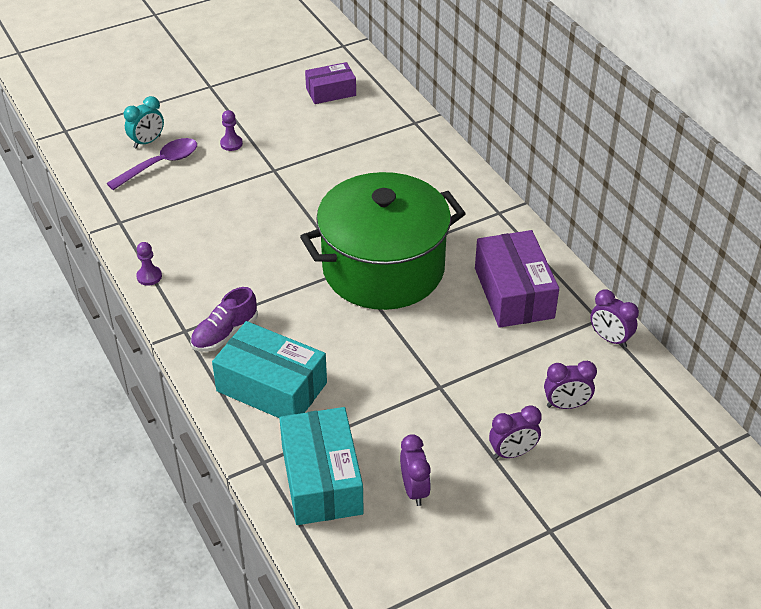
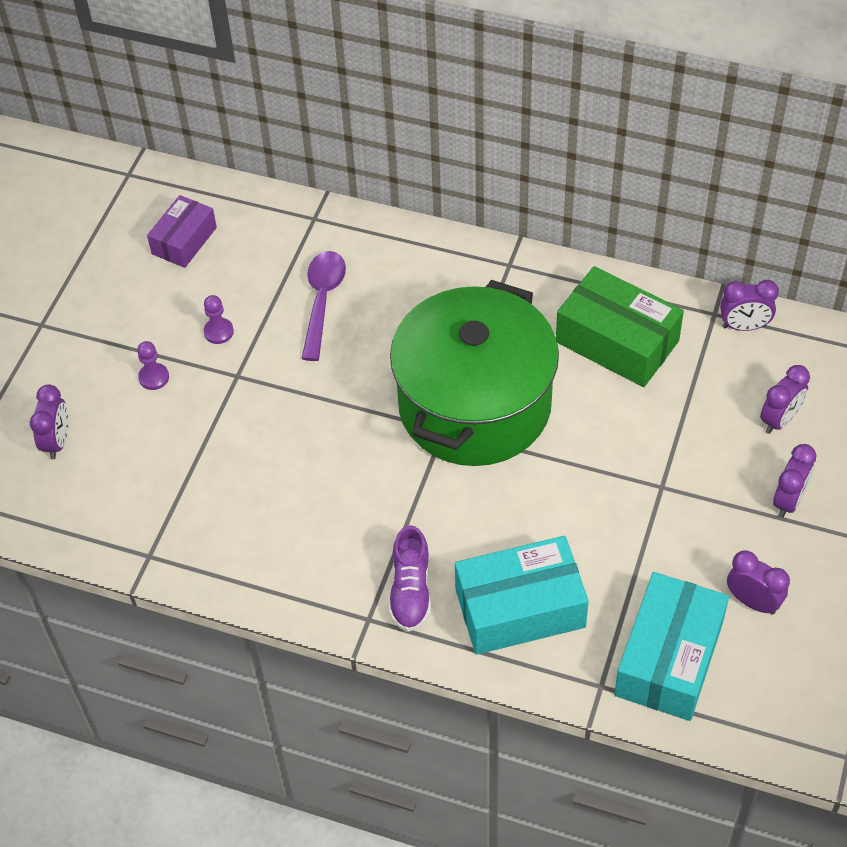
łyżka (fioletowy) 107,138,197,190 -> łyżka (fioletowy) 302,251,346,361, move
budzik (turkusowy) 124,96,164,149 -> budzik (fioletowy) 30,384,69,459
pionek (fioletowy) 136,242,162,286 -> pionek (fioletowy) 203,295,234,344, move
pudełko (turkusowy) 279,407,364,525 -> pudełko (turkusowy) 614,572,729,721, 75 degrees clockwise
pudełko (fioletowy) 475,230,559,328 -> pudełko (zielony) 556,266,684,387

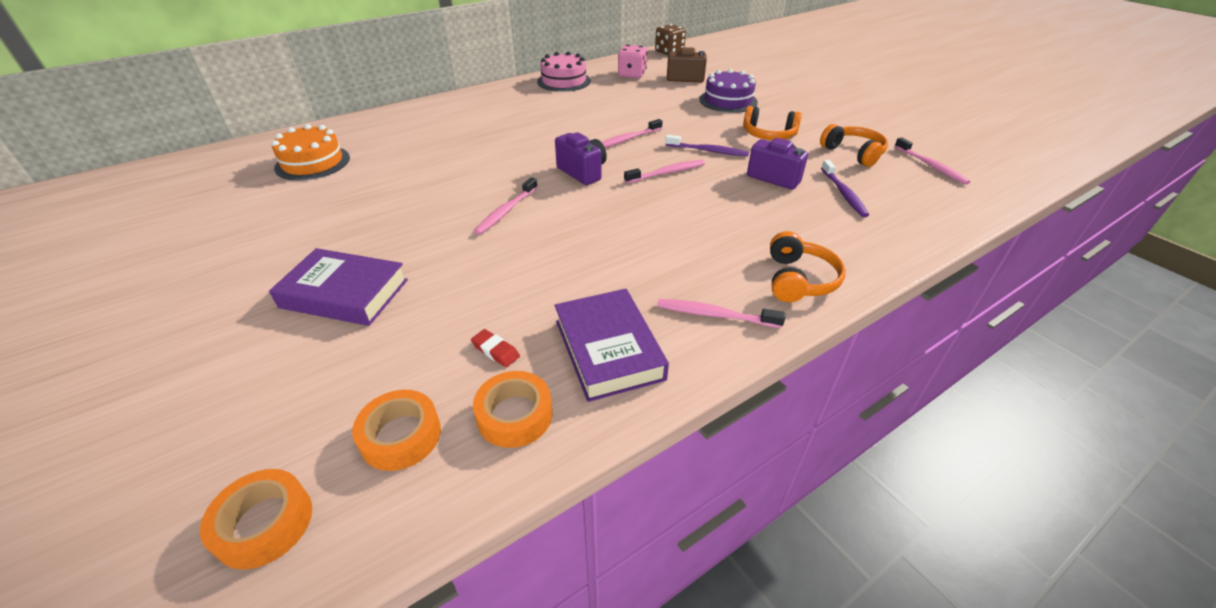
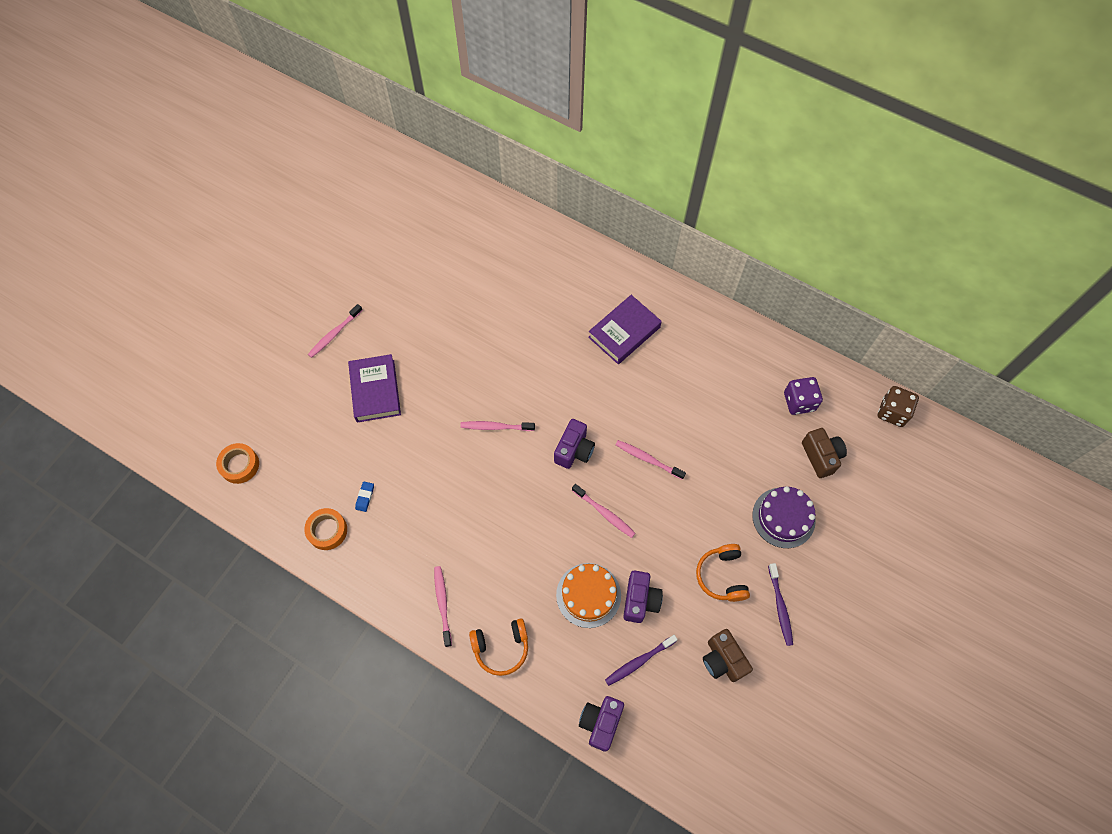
tort (pomarańczowy) 271,124,350,181 -> tort (pomarańczowy) 556,563,621,628, move
taśma klejąca (pomarańczowy) 352,390,441,471 -> none
gumka do mazania (czerwony) 471,329,520,367 -> gumka do mazania (niebieski) 355,482,374,512
tort (różowy) 537,51,591,92 -> none
książka (fioletowy) 555,289,669,402 -> książka (fioletowy) 588,295,662,364, move
kostka do gry (różowy) 618,45,647,78 -> kostka do gry (fioletowy) 784,377,823,415
szczoteczka do zębów (fioletowy) 665,135,749,157 -> szczoteczka do zębów (fioletowy) 768,563,793,646, move
słuchawki (pomarańczowy) 820,124,888,167 -> aparat fotograficzny (brązowy) 703,629,753,682
szczoteczka do zębów (różowy) 894,137,971,185 -> szczoteczka do zębów (różowy) 308,304,363,358, move
none -> aparat fotograficzny (fioletowy) 579,696,624,752

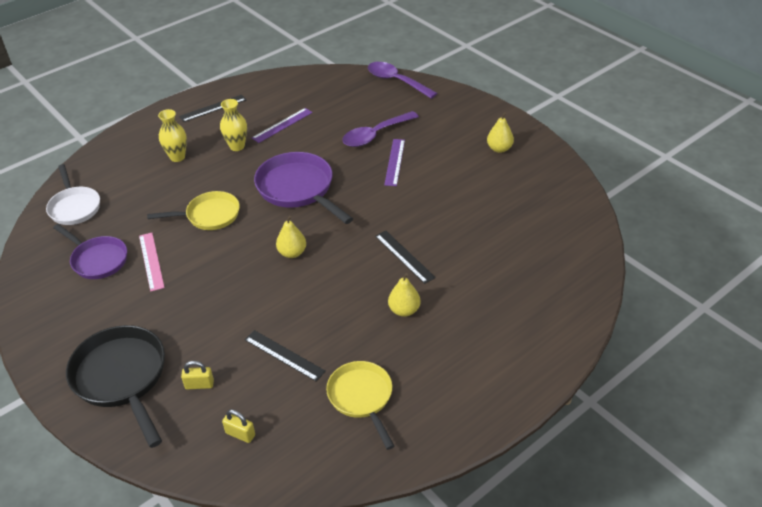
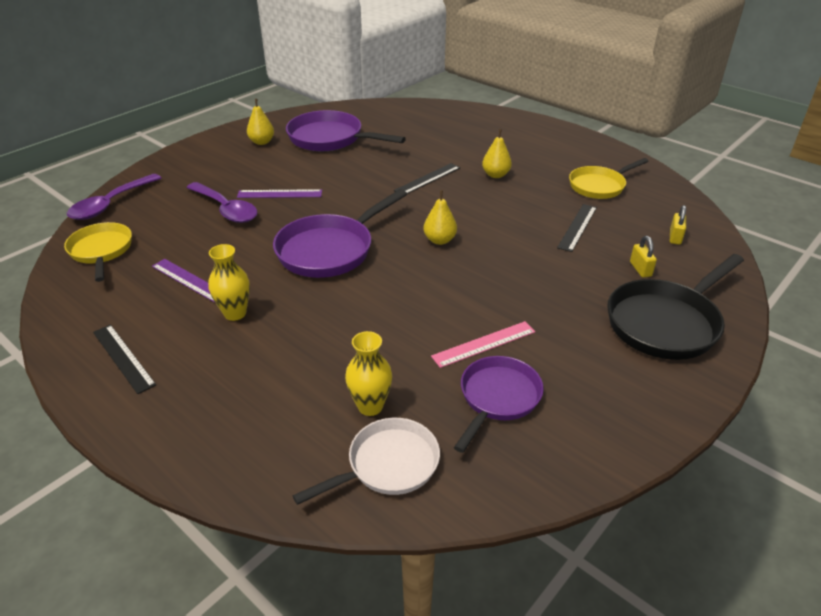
patelnia (żółty) 147,191,240,230 -> patelnia (żółty) 64,222,132,282, move
wazon (żółty) 158,109,187,162 -> wazon (żółty) 345,331,392,416, move
none -> patelnia (fioletowy) 286,110,406,151

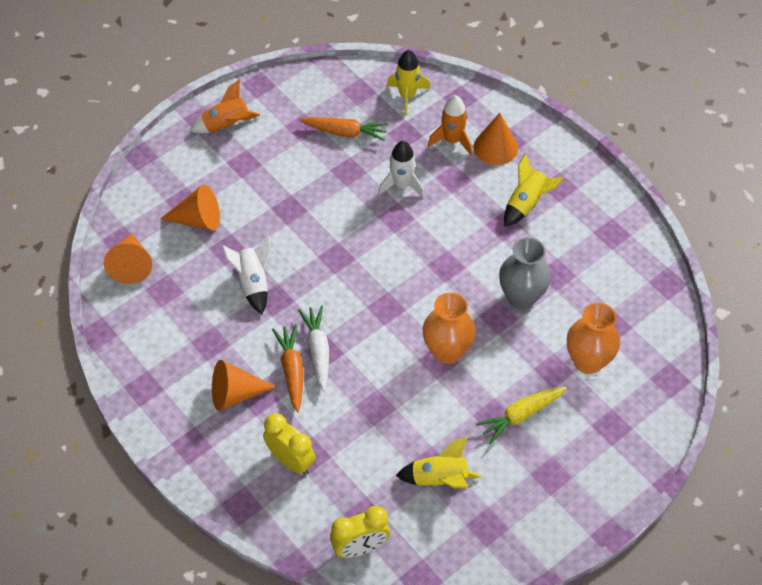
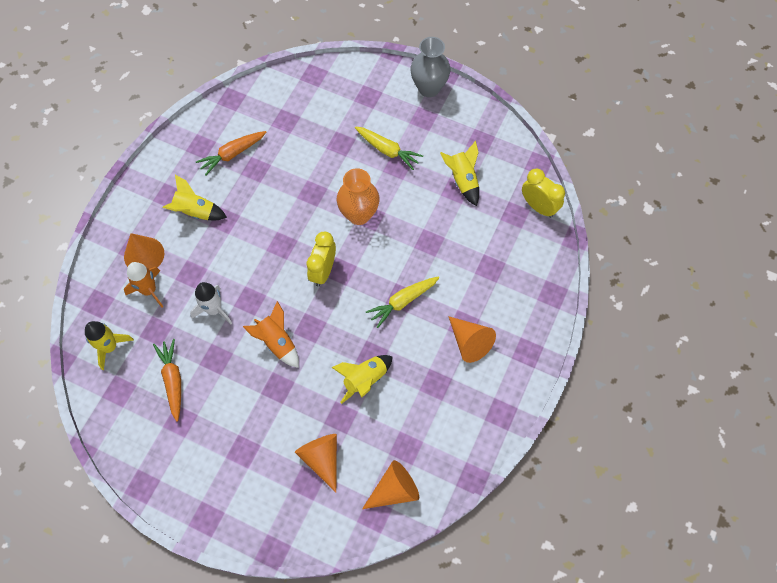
rakieta (pomarańczowy) 190,79,260,134 -> rakieta (pomarańczowy) 243,301,299,368, move
rakieta (biały) 222,236,271,314 -> rakieta (żółty) 331,355,393,404
budzik (żółty) 263,413,316,475 -> budzik (żółty) 307,232,336,287, move
marchewka (pomarańczowy) 272,325,303,412 -> marchewka (pomarańczowy) 196,131,266,176, move
marchewka (biały) 298,305,329,392 -> marchewka (żółty) 366,276,439,328
wazon (szary) 499,237,551,309 -> wazon (szary) 411,37,451,97, move
wazon (pomarańczowy) 567,303,620,374 -> none

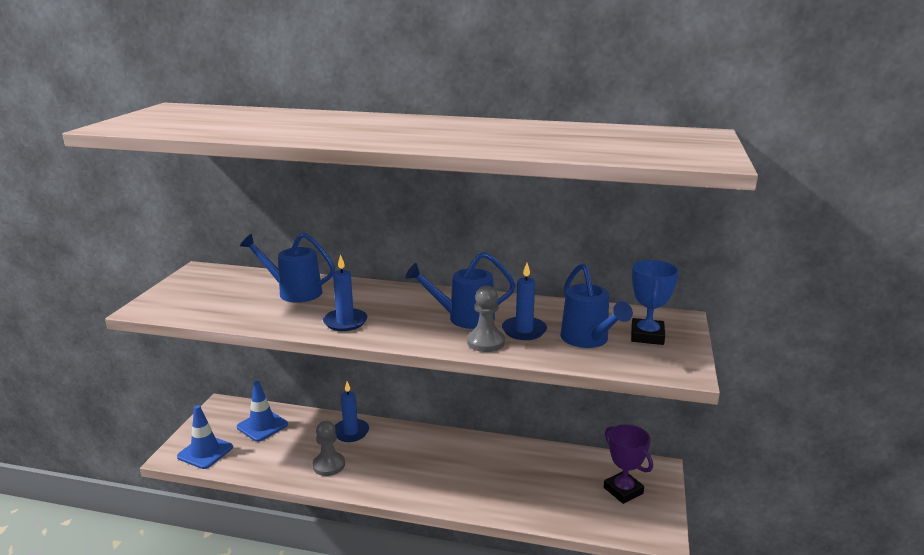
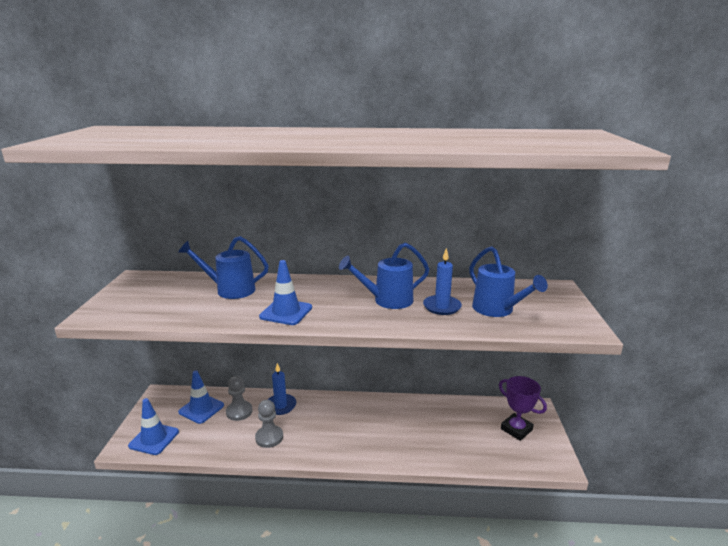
świeca (niebieski) 323,254,367,331 -> pachołek (niebieski) 259,260,312,325
pionek (szary) 467,286,505,352 -> pionek (szary) 226,376,253,421, move
puchar (niebieski) 631,260,679,345 -> none

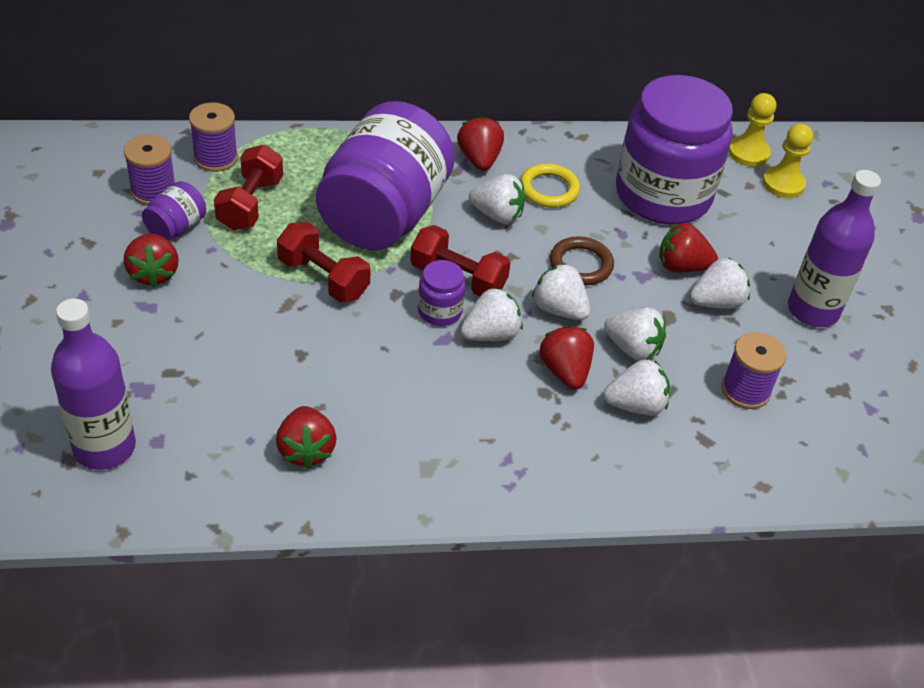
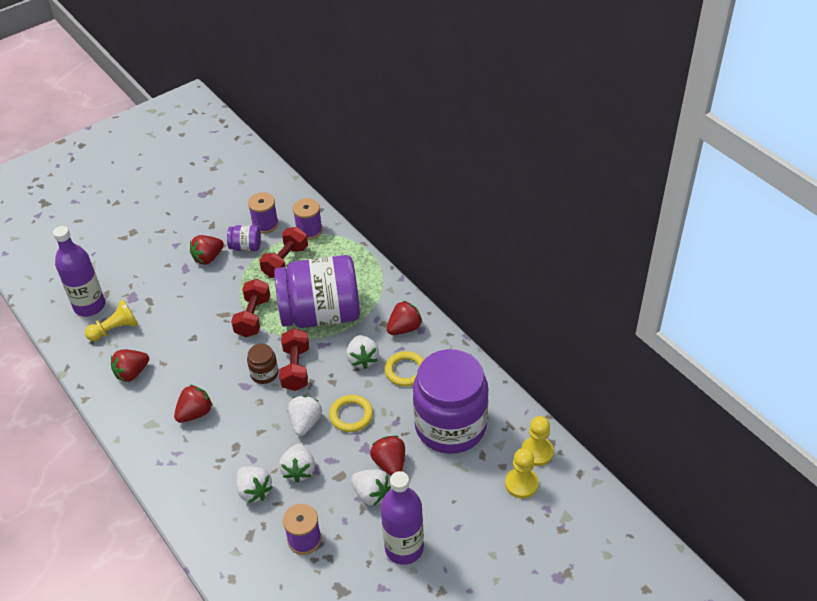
hantel (czerwony) 214,145,283,231 -> hantel (czerwony) 259,227,308,278, 45 degrees counterclockwise
słoik (fioletowy) 418,260,466,326 -> słoik (brązowy) 247,344,278,384
truskawka (biały) 461,287,523,341 -> none
truskawka (czerwony) 539,325,594,389 -> truskawka (czerwony) 174,385,213,423, move
pierścień (brązowy) 550,236,614,285 -> pierścień (żółty) 329,395,373,432
none -> pionek (żółty) 85,299,138,341

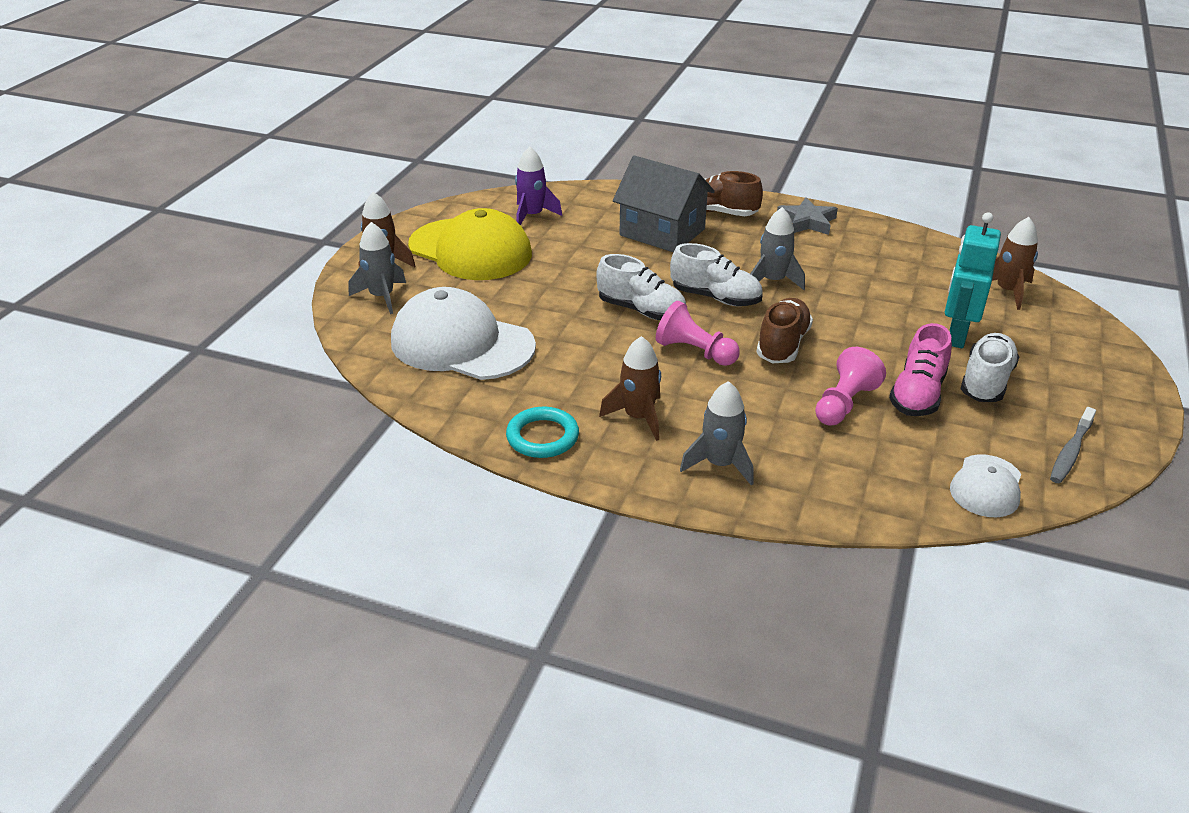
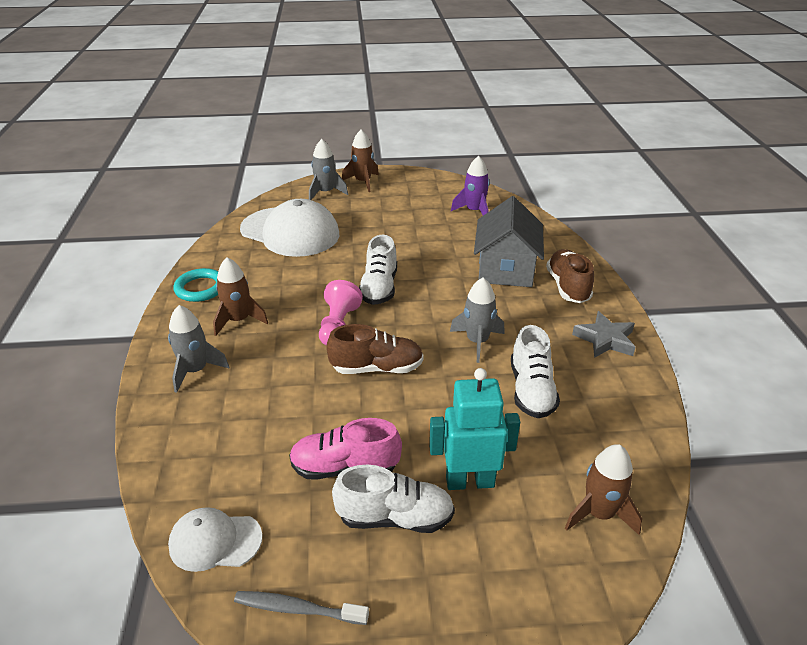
czapka (biały) 391,287,536,380 -> czapka (biały) 240,199,339,257, 120 degrees clockwise
czapka (żółty) 408,208,532,280 -> none
but (biały) 670,243,763,306 -> but (biały) 511,325,560,418, move
pionek (różowy) 815,347,886,425 -> none

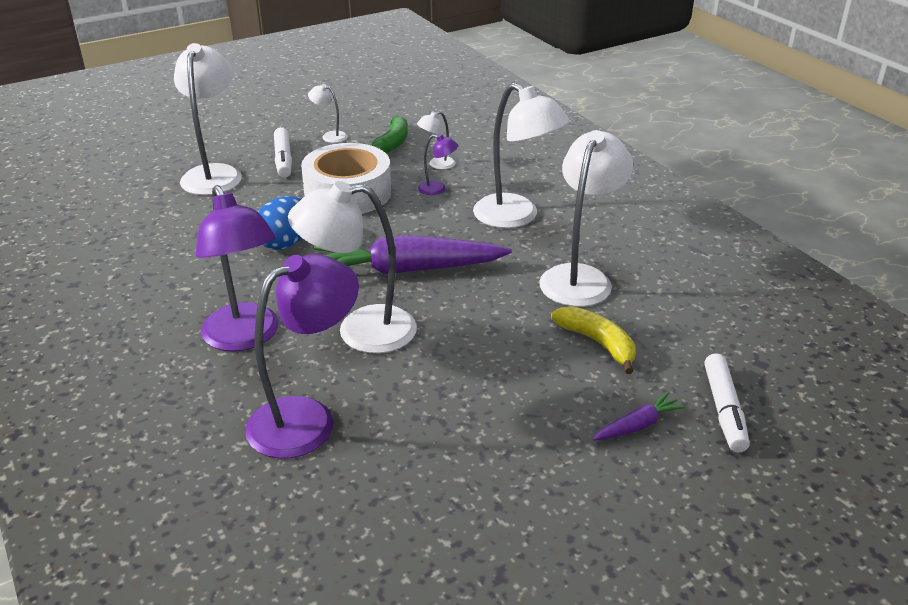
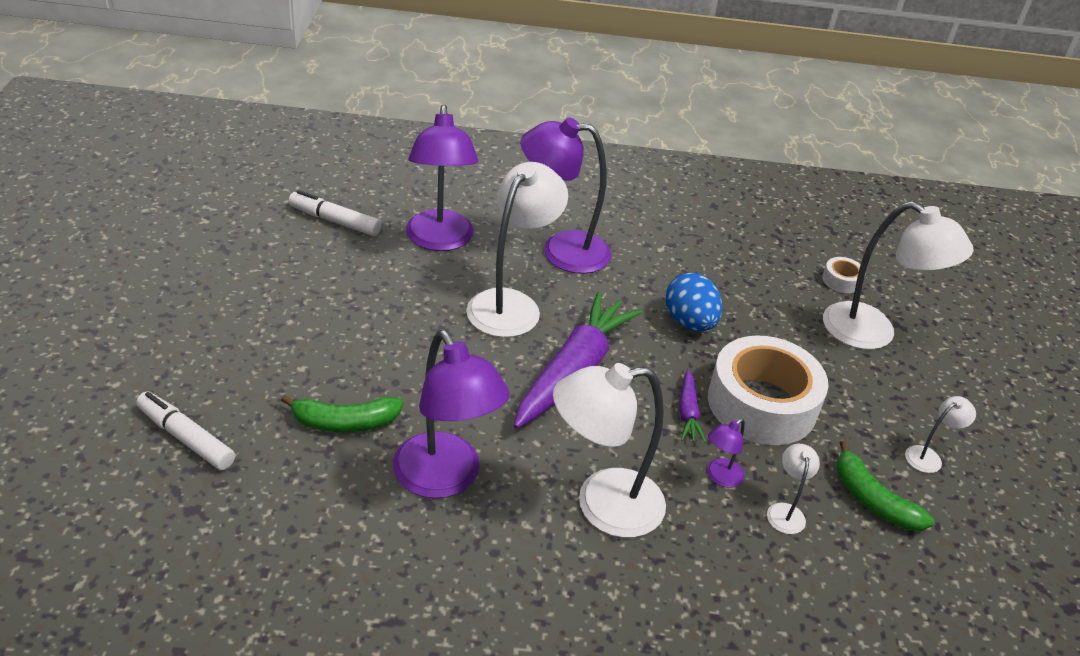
flamaster (biały) 274,127,292,178 -> flamaster (biały) 289,190,381,236, move
lampka (biały) 539,130,633,307 -> lampka (fioletowy) 393,330,510,498
banan (żółty) 551,306,636,374 -> banan (zielony) 281,395,403,432
marchewka (fioletowy) 593,392,686,441 -> marchewka (fioletowy) 679,369,706,443, move
none -> taśma klejąca (biały) 822,257,866,293

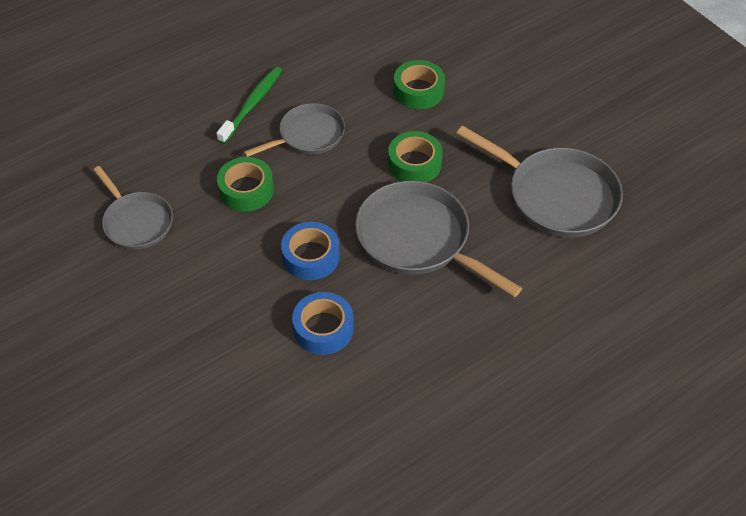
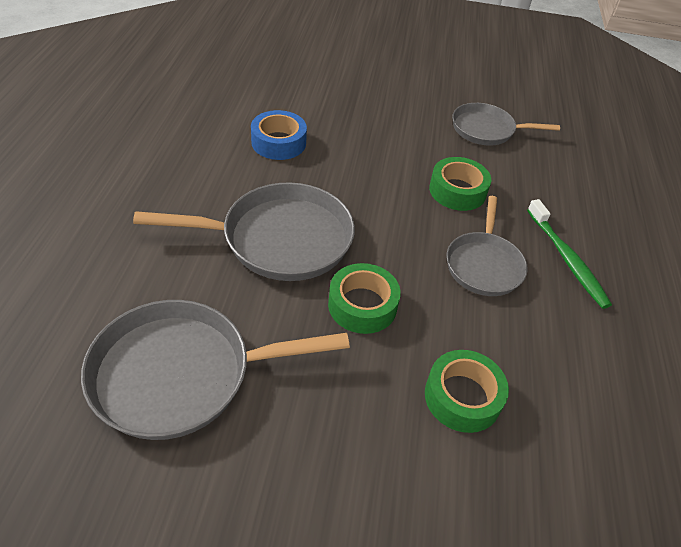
taśma klejąca (niebieski) 281,222,340,280 -> none

